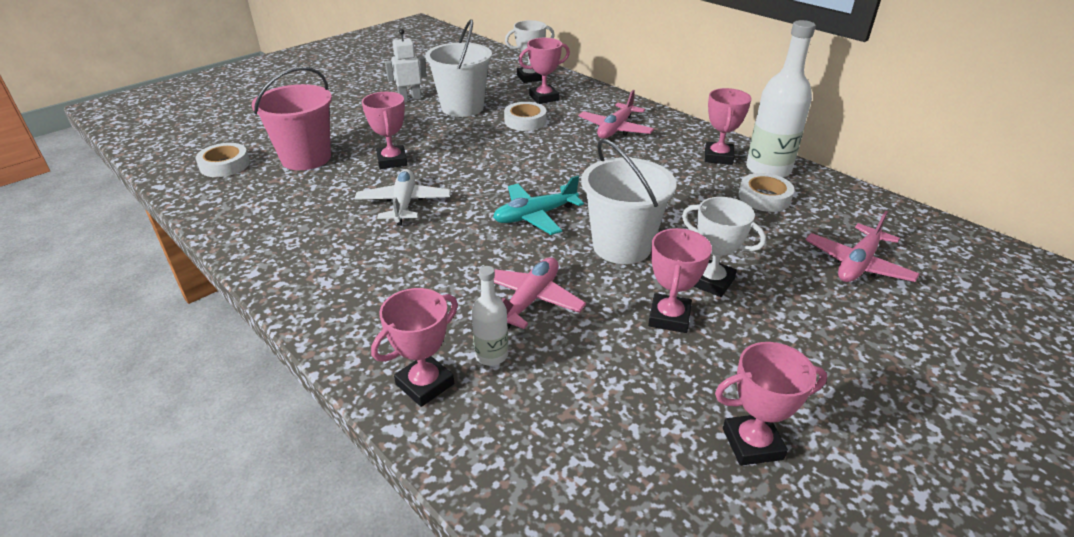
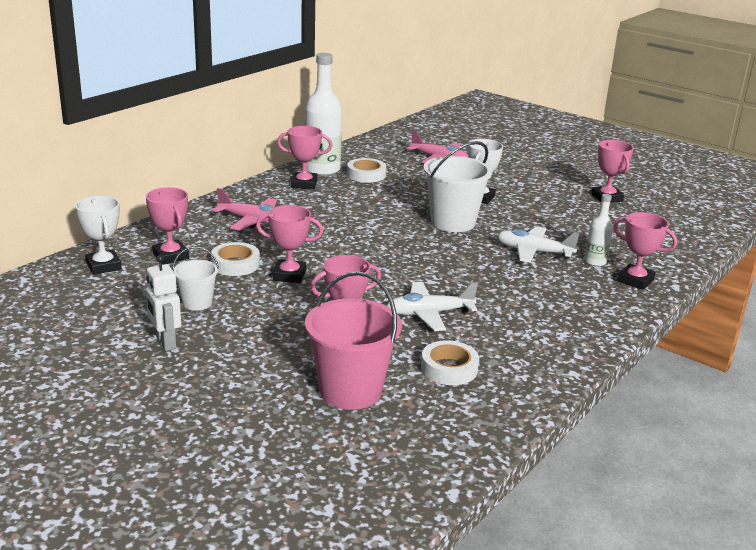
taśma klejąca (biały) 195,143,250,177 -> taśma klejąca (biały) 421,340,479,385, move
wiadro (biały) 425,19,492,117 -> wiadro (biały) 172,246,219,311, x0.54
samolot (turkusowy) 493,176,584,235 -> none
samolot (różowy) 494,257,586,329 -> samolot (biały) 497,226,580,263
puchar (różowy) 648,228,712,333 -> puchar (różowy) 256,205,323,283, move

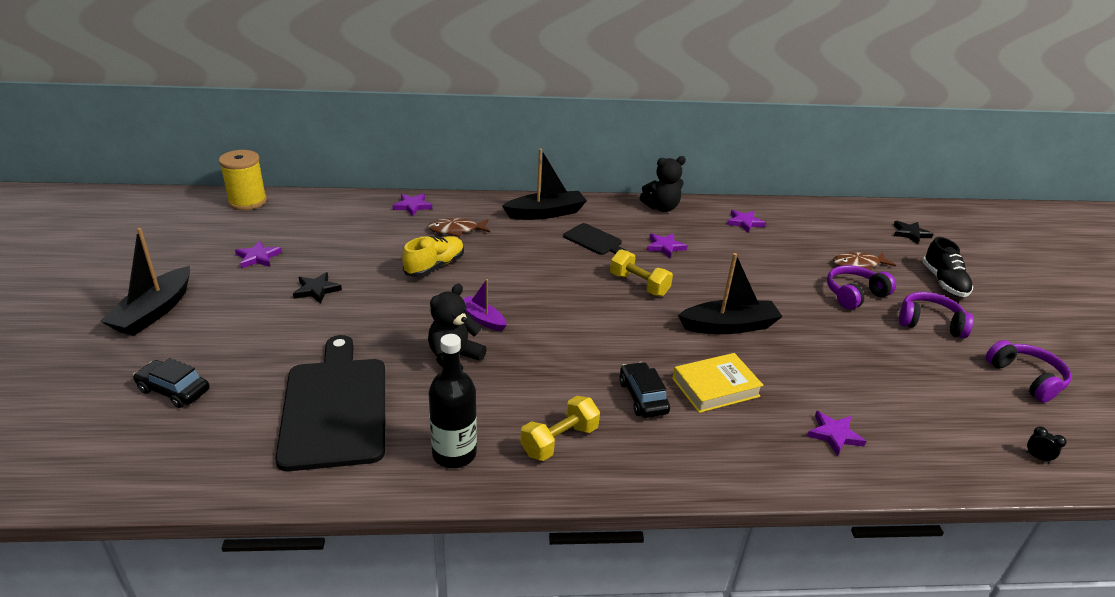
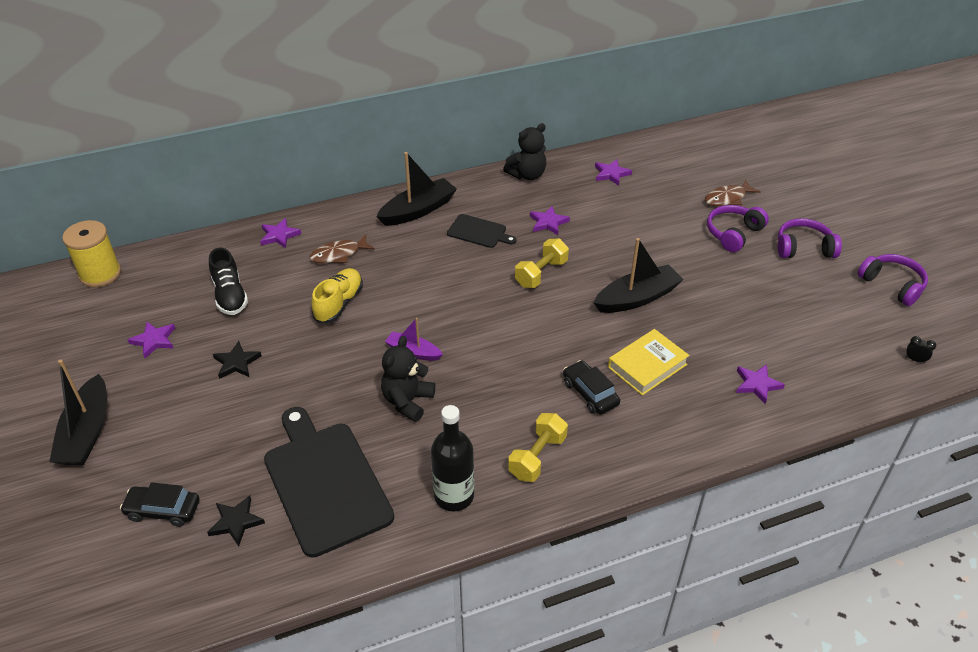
hantel (żółty) 610,249,673,296 -> hantel (żółty) 515,239,569,288, 75 degrees counterclockwise
gwiazda (czarny) 894,221,933,244 -> gwiazda (czarny) 207,496,265,546, move
but (czarny) 922,237,973,297 -> but (czarny) 209,248,248,315, move

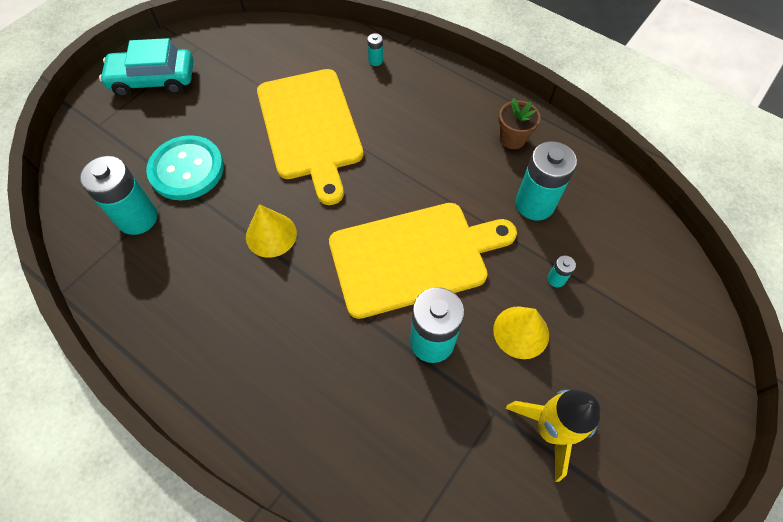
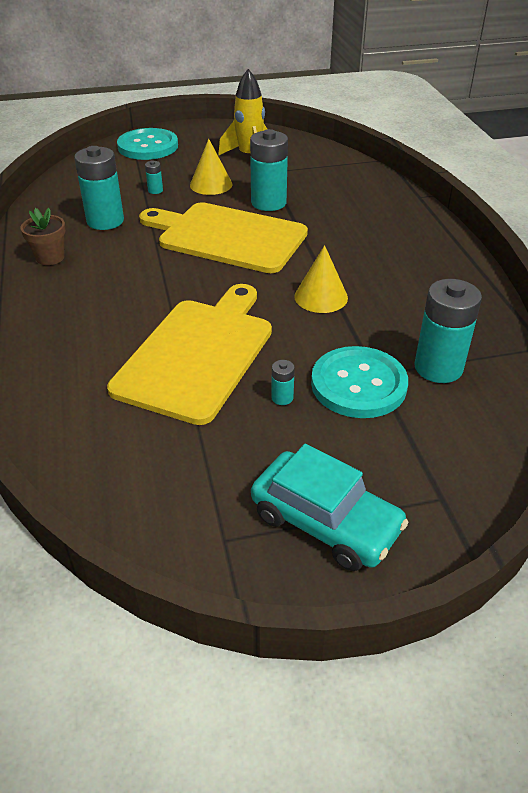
bateria (turkusowy) 367,33,383,66 -> bateria (turkusowy) 271,360,295,405, move
none -> guzik (turkusowy) 117,128,178,160

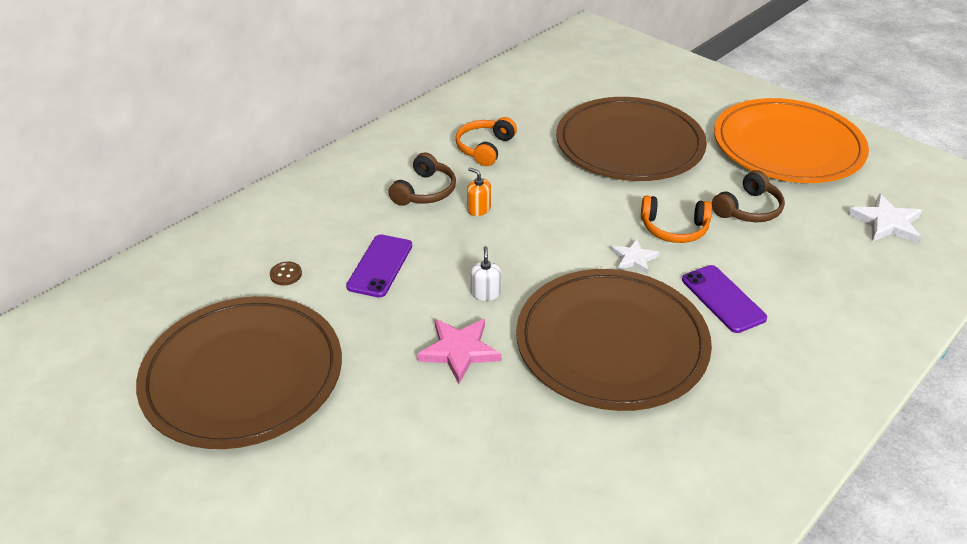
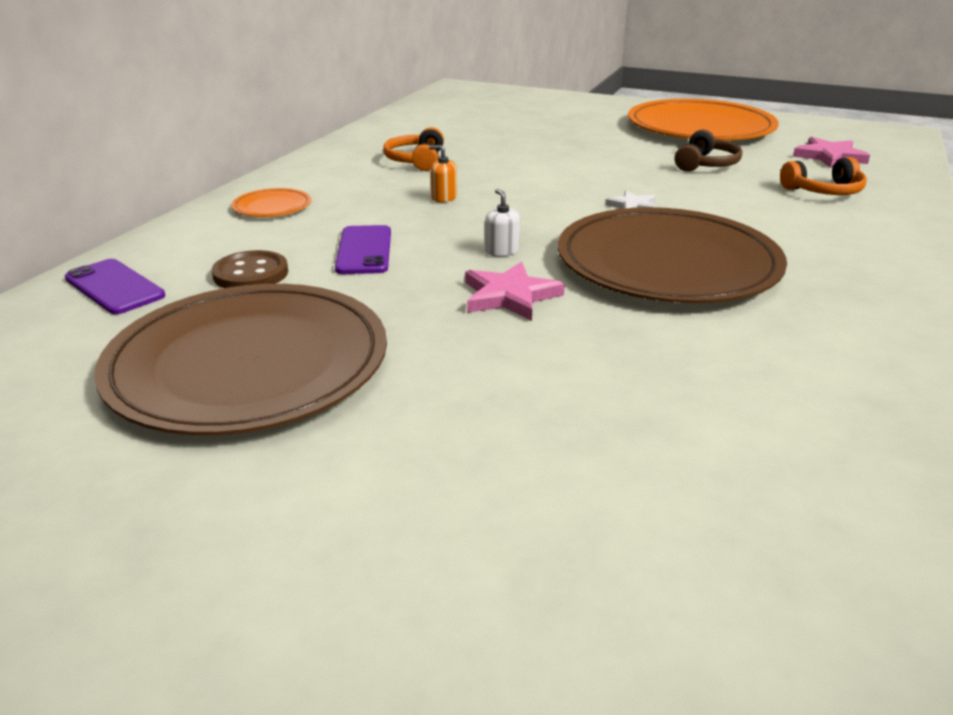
guzik (brązowy) 270,262,302,285 -> guzik (brązowy) 212,250,288,288, x1.82
słuchawki (brązowy) 389,152,456,206 -> none
talerz (brązowy) 556,97,707,181 -> none
słuchawki (pomarańczowy) 641,196,712,243 -> słuchawki (pomarańczowy) 780,157,867,195, move
telefon (fioletowy) 682,265,767,333 -> telefon (fioletowy) 65,259,165,314, move
gwiazda (biały) 848,194,922,243 -> gwiazda (różowy) 793,137,870,168
none -> talerz (pomarańczowy) 232,188,311,217

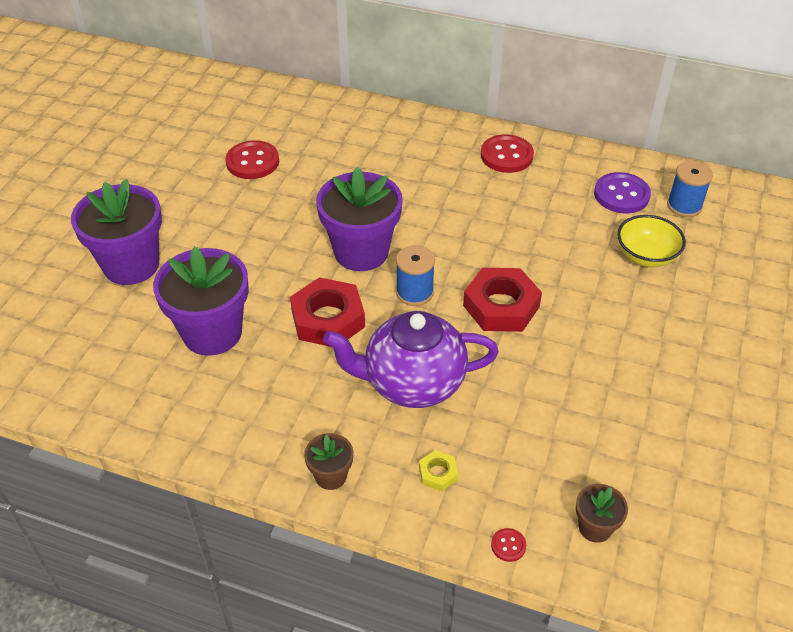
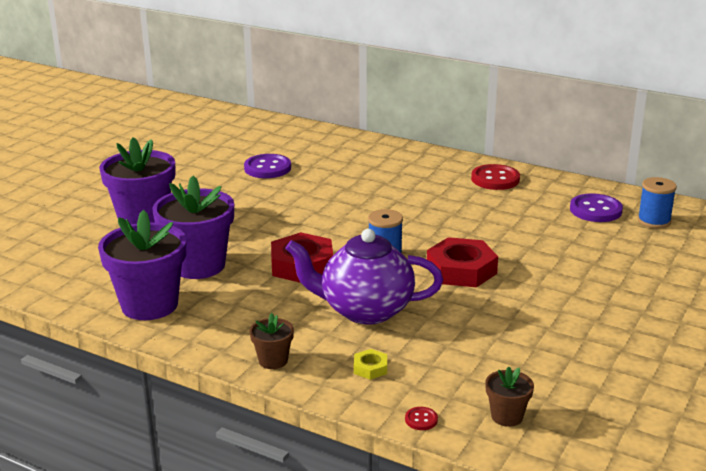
guzik (czerwony) 225,140,279,179 -> guzik (fioletowy) 244,154,291,178
doniczka (fioletowy) 316,167,403,271 -> doniczka (fioletowy) 98,210,186,320, move
miska (żółty) 617,215,686,267 -> none

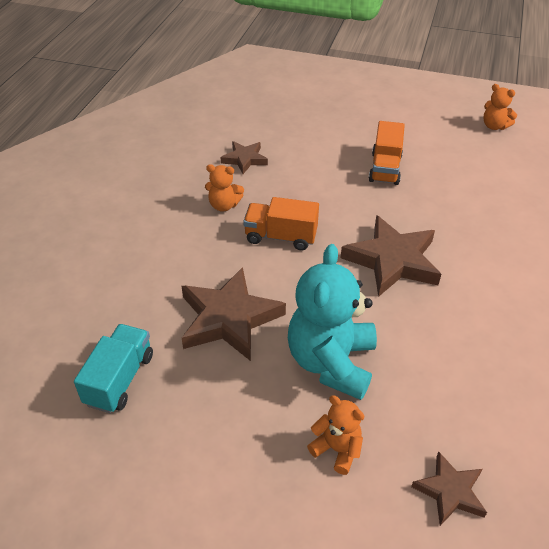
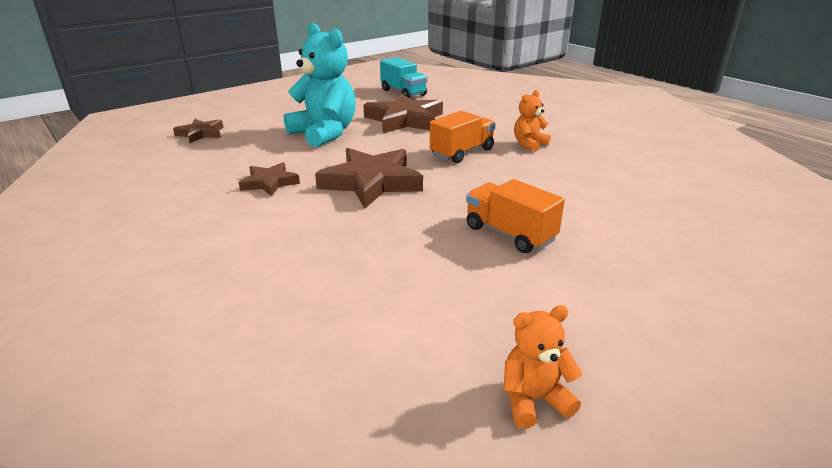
gwiazda (brązowy) 221,141,268,174 -> gwiazda (brązowy) 239,162,300,196, move
miś (pomarańczowy) 307,395,364,475 -> none

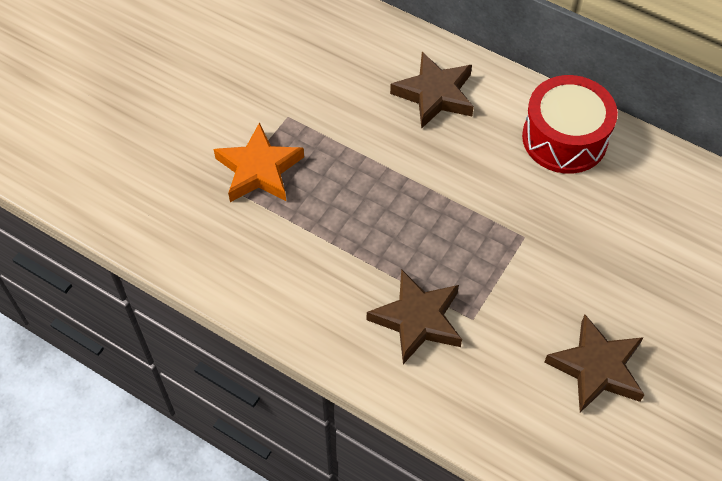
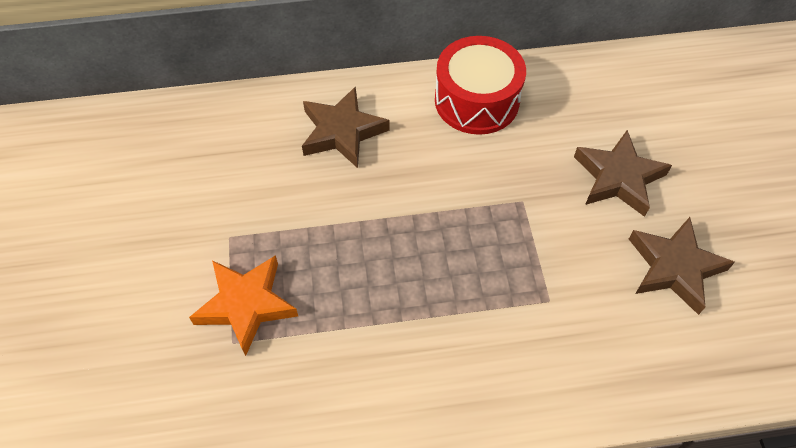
gwiazda (brązowy) 367,269,462,364 -> gwiazda (brązowy) 574,130,672,217, move

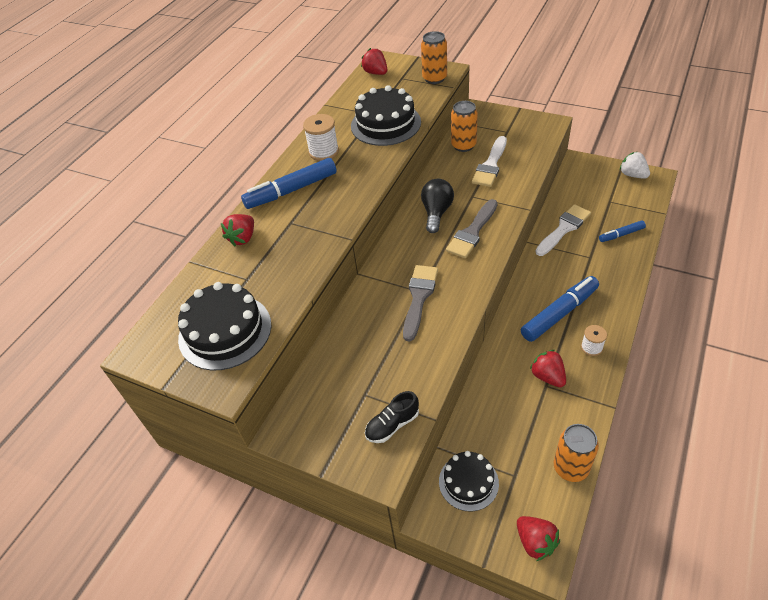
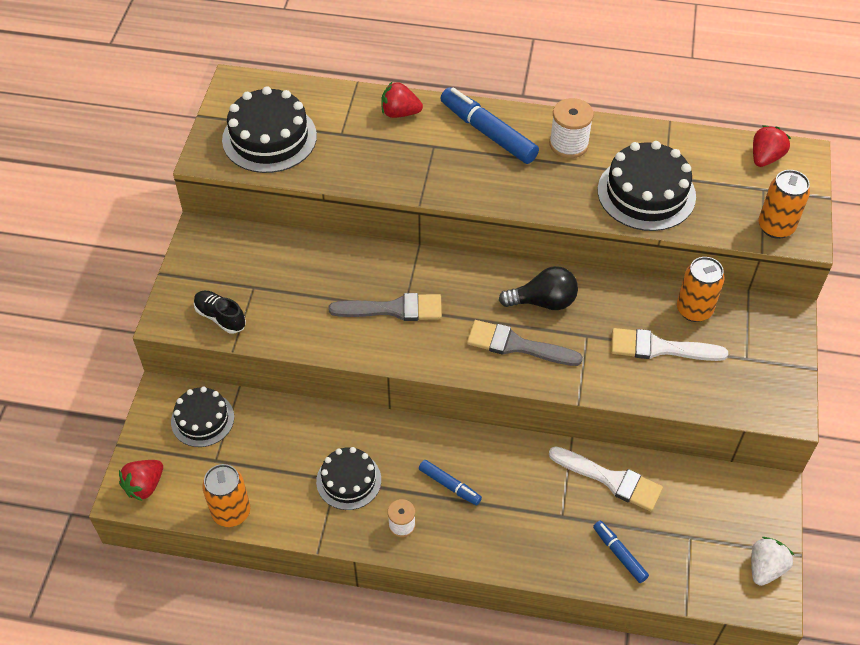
flamaster (niebieski) 521,276,599,342 -> flamaster (niebieski) 419,460,482,505, x0.54
truskawka (czerwony) 530,350,566,387 -> tort (czarny) 316,447,381,510

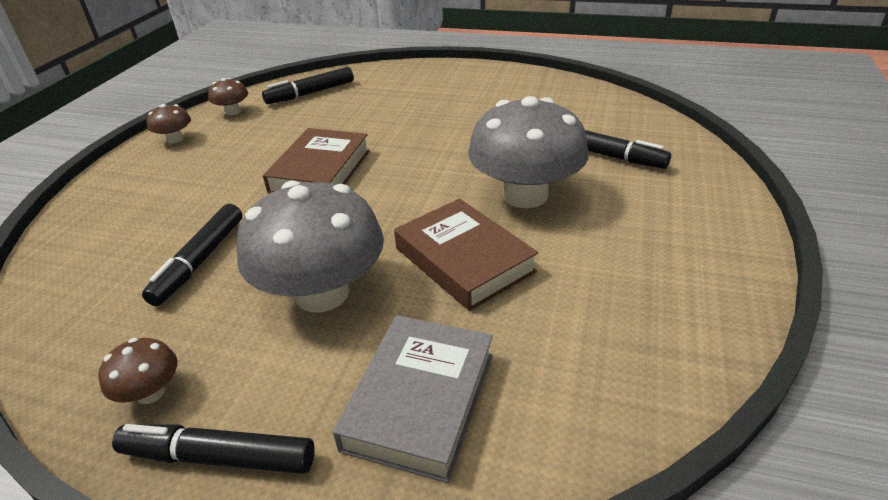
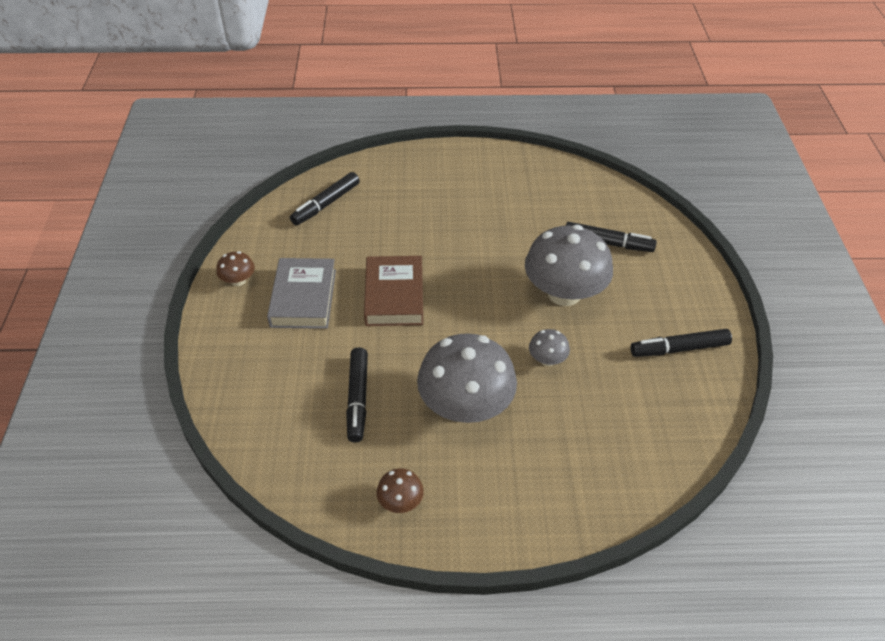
flamaster (czarny) 112,424,315,474 -> flamaster (czarny) 630,329,732,357, move
grzyb (brązowy) 208,78,248,115 -> none
książka (szary) 333,315,493,483 -> książka (szary) 267,258,336,329, move
książka (brązowy) 394,198,538,311 -> grzyb (szary) 529,329,570,366

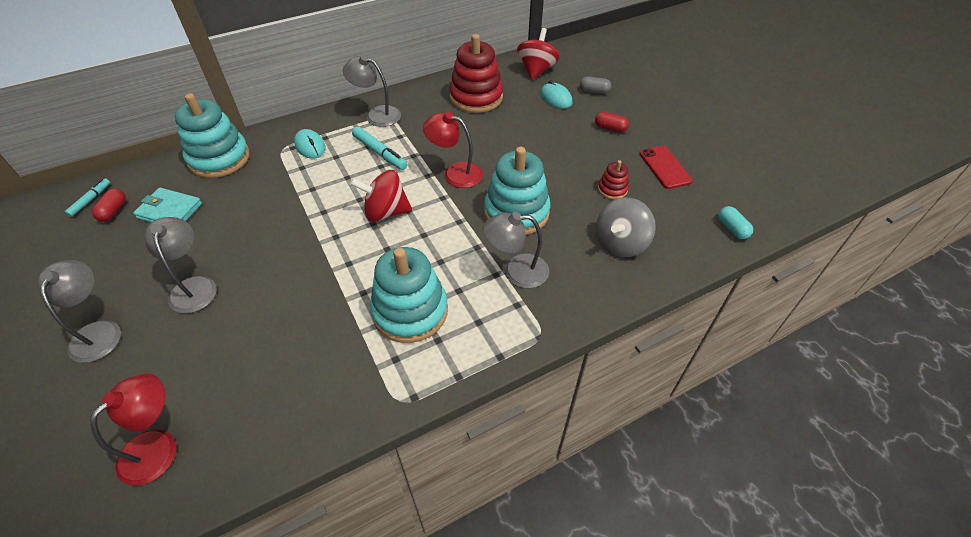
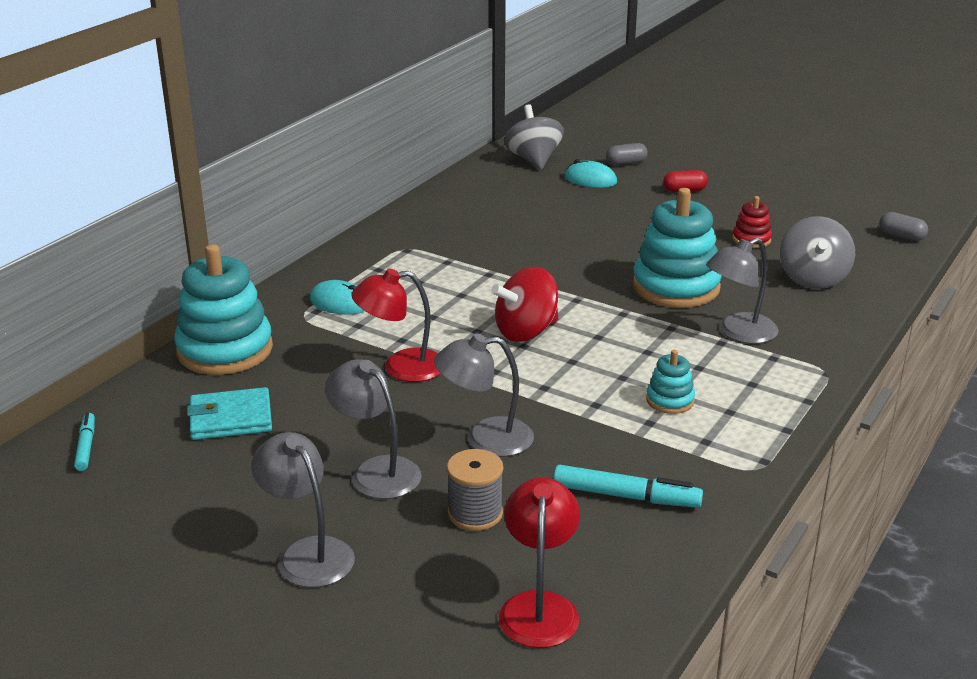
kapsułka (czerwony) 92,189,126,222 -> none
lampka (szary) 343,55,401,127 -> lampka (szary) 434,333,534,457, move
flamaster (turkusowy) 352,126,408,170 -> flamaster (turkusowy) 553,465,703,508, move
zabawka nakładanka (turkusowy) 370,247,448,343 -> zabawka nakładanka (turkusowy) 646,350,695,414, x0.47
lampka (czerwony) 423,112,483,188 -> lampka (czerwony) 351,268,441,382, move
zabawka nakładanka (czerwony) 449,34,503,113 -> none
bączek (czerwony) 517,28,560,80 -> bączek (szary) 504,104,564,169
telefon (czerwony) 640,146,692,189 -> none
kapsułka (turkusowy) 718,206,753,239 -> kapsułka (szary) 879,212,928,241
none -> szpulka (szary) 447,449,503,531

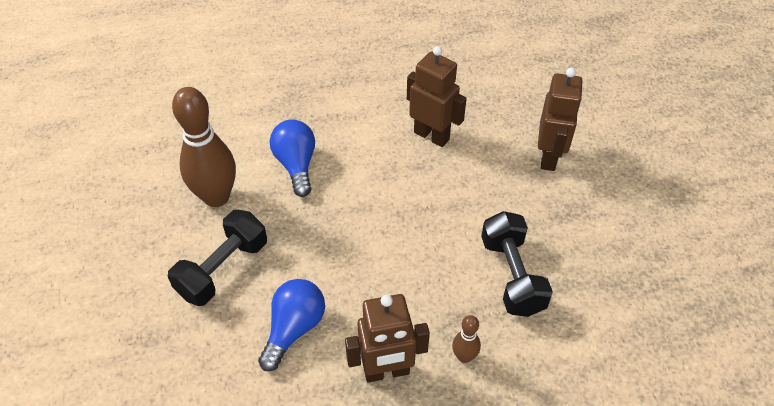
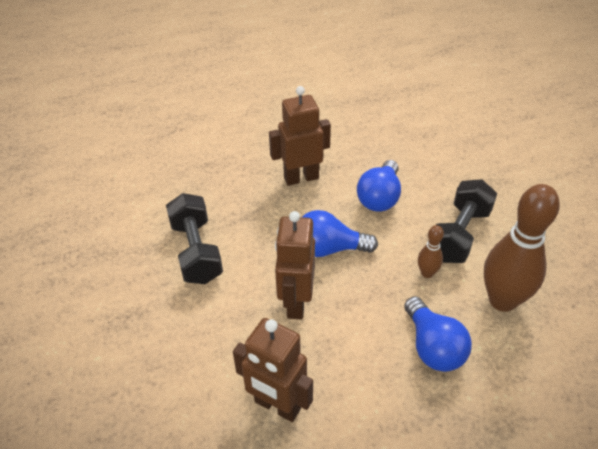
kręgiel (brązowy) 452,315,481,363 -> kręgiel (brązowy) 418,225,444,278, move
robot (brązowy) 538,68,583,171 -> robot (brązowy) 275,211,315,319, move
none -> żarówka (niebieski) 302,210,378,257

